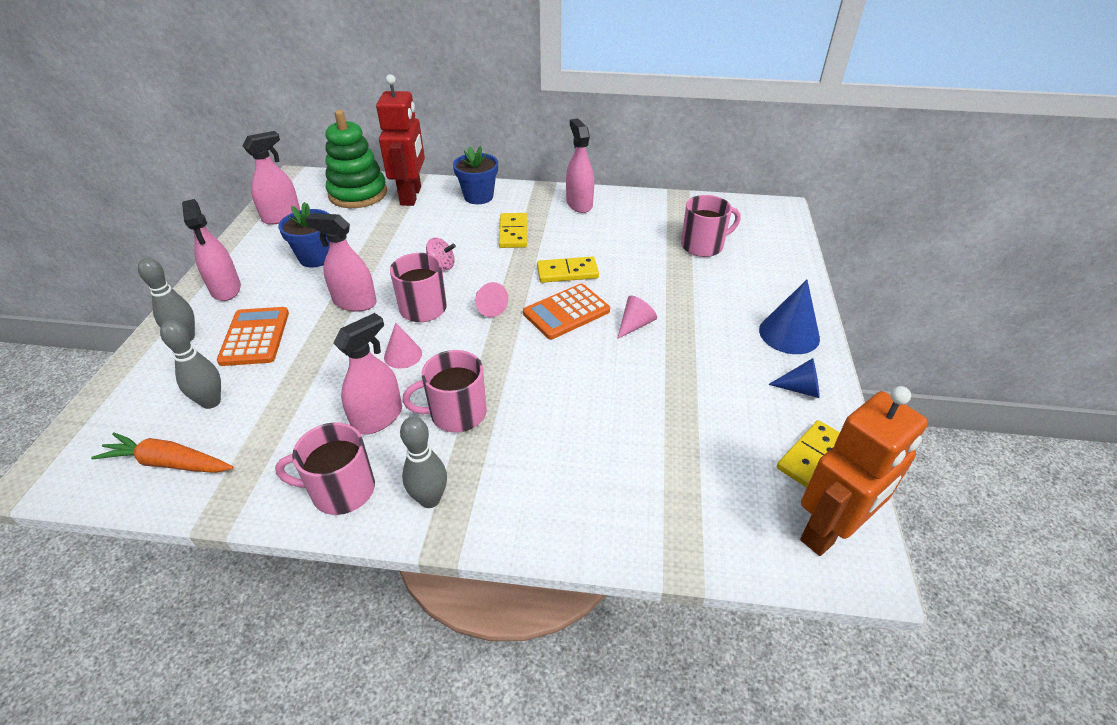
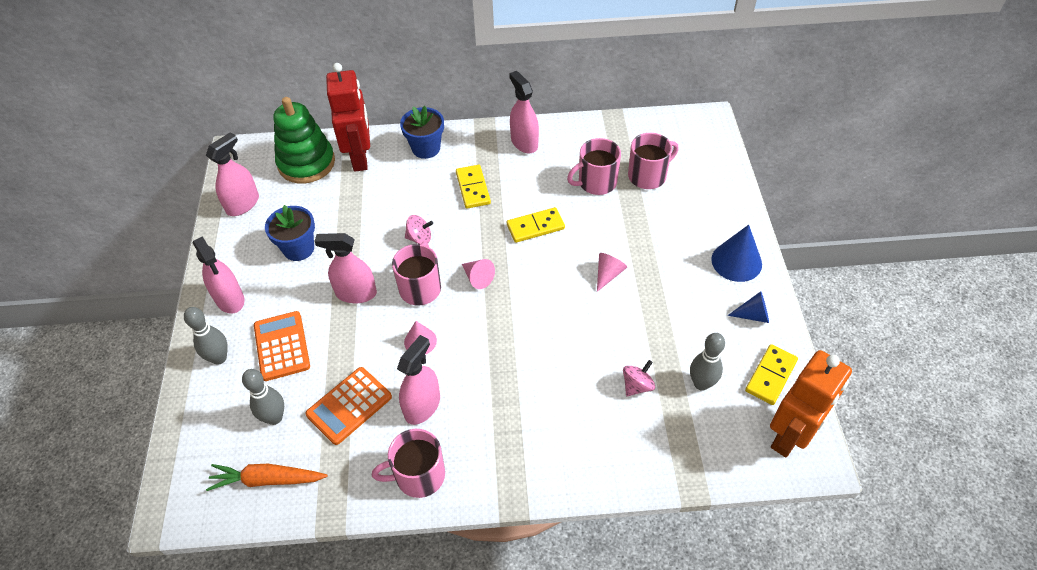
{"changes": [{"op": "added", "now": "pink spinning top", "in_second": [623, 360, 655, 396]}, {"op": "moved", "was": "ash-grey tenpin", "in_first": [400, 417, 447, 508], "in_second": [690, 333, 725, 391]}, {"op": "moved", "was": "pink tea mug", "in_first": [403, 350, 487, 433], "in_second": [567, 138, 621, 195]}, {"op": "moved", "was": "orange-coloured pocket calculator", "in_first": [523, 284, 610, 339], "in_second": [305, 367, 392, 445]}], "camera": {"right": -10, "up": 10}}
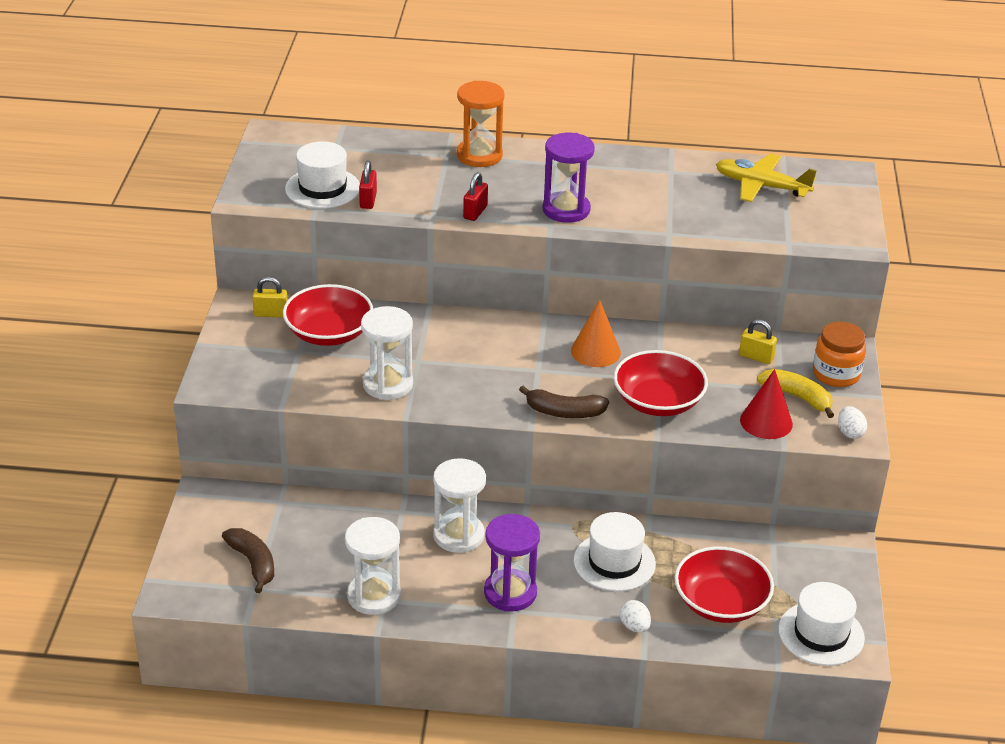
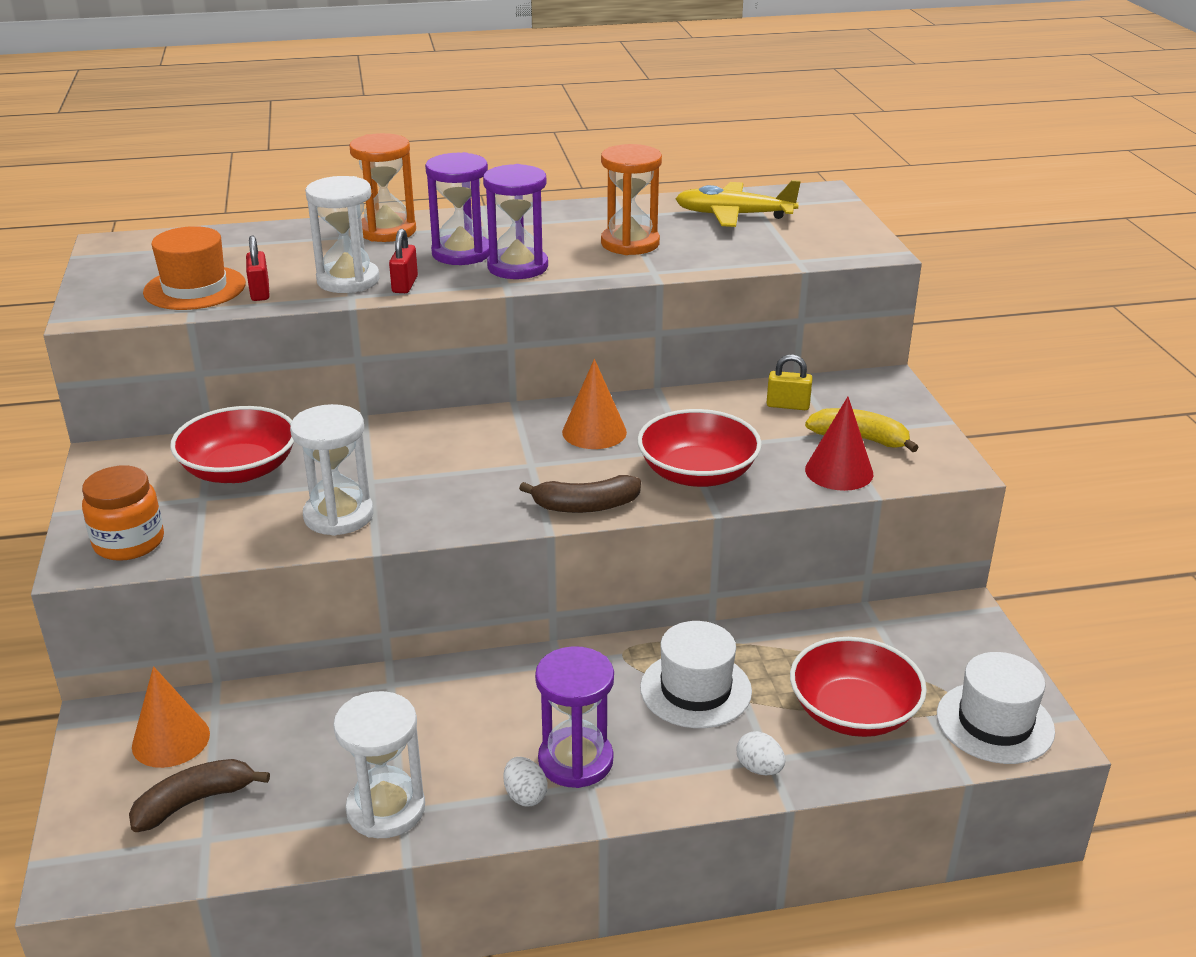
{"changes": [{"op": "removed", "was": "bright yellow lock", "in_first": [252, 277, 288, 318]}, {"op": "added", "now": "orange-coloured solid cone", "in_second": [132, 666, 210, 768]}, {"op": "added", "now": "purple sandglass", "in_second": [425, 152, 489, 265]}, {"op": "added", "now": "orange-coloured sandglass", "in_second": [601, 144, 662, 255]}, {"op": "moved", "was": "pure white sandglass", "in_first": [433, 458, 486, 553], "in_second": [305, 176, 380, 293]}, {"op": "moved", "was": "orange-coloured jar", "in_first": [813, 322, 866, 387], "in_second": [82, 465, 164, 561]}, {"op": "moved", "was": "pure white toy egg", "in_first": [838, 406, 867, 439], "in_second": [503, 757, 548, 806]}, {"op": "recoloured", "was": "pure white hat", "now": "orange-coloured hat", "in_first": [285, 141, 360, 209], "in_second": [143, 226, 246, 310]}, {"op": "turned", "was": "russet banana", "in_first": [222, 528, 274, 593], "in_second": [129, 759, 270, 832], "clockwise": -75}], "camera": {"right": -15, "up": -5}}
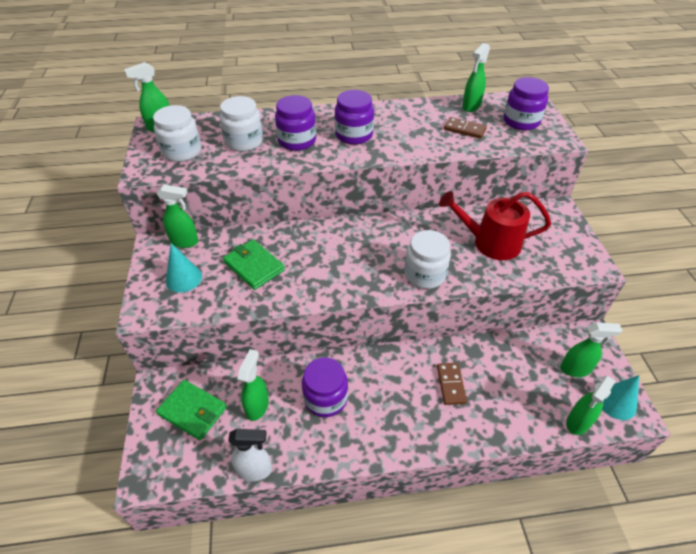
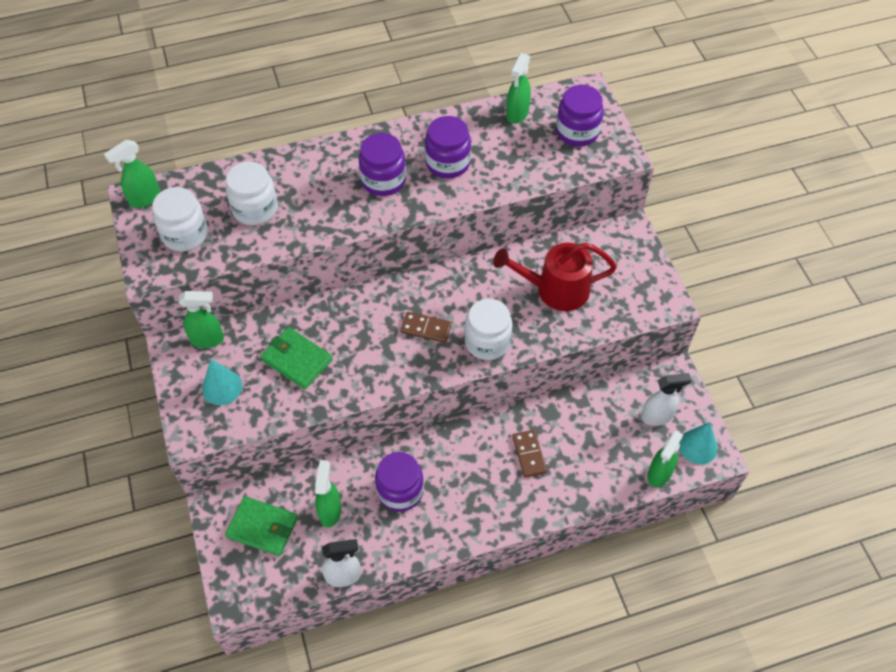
{"changes": [{"op": "moved", "was": "purple jar", "in_first": [275, 95, 316, 151], "in_second": [425, 116, 471, 179]}, {"op": "moved", "was": "russet domino", "in_first": [444, 117, 487, 139], "in_second": [401, 312, 452, 343]}, {"op": "recoloured", "was": "leaf-green spray cleaner", "now": "pure white spray cleaner", "in_first": [560, 322, 622, 377], "in_second": [641, 373, 692, 426]}], "camera": {"right": -10, "up": 10}}
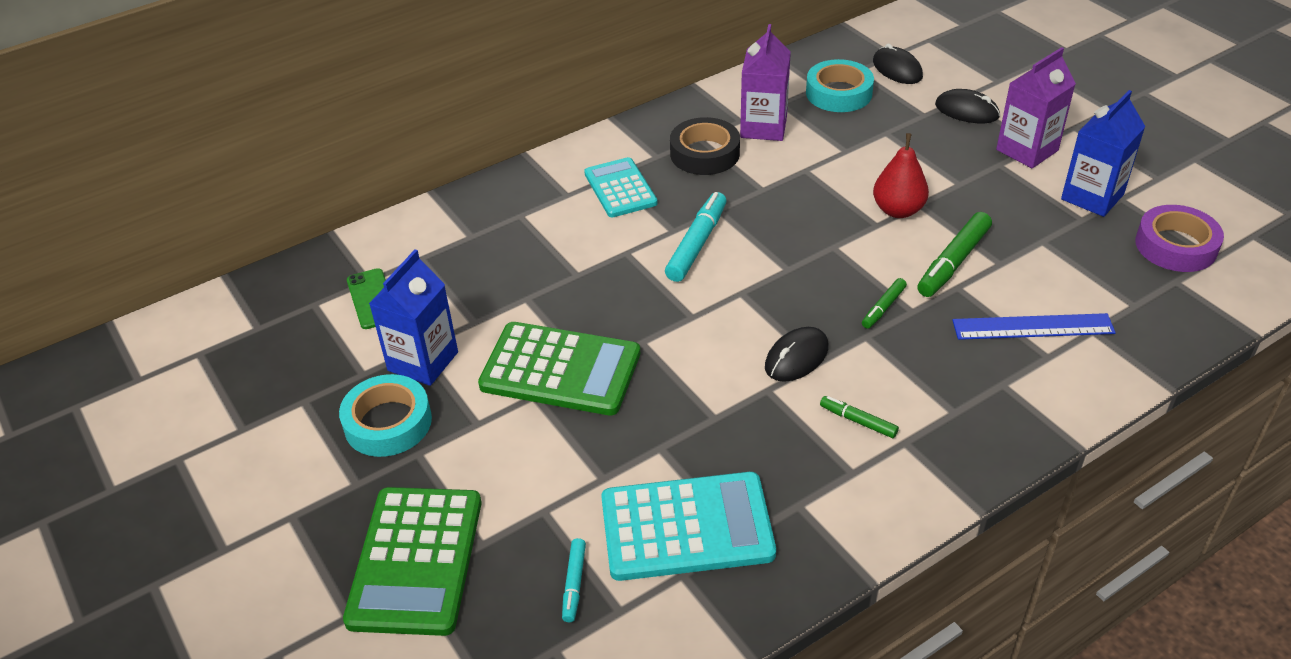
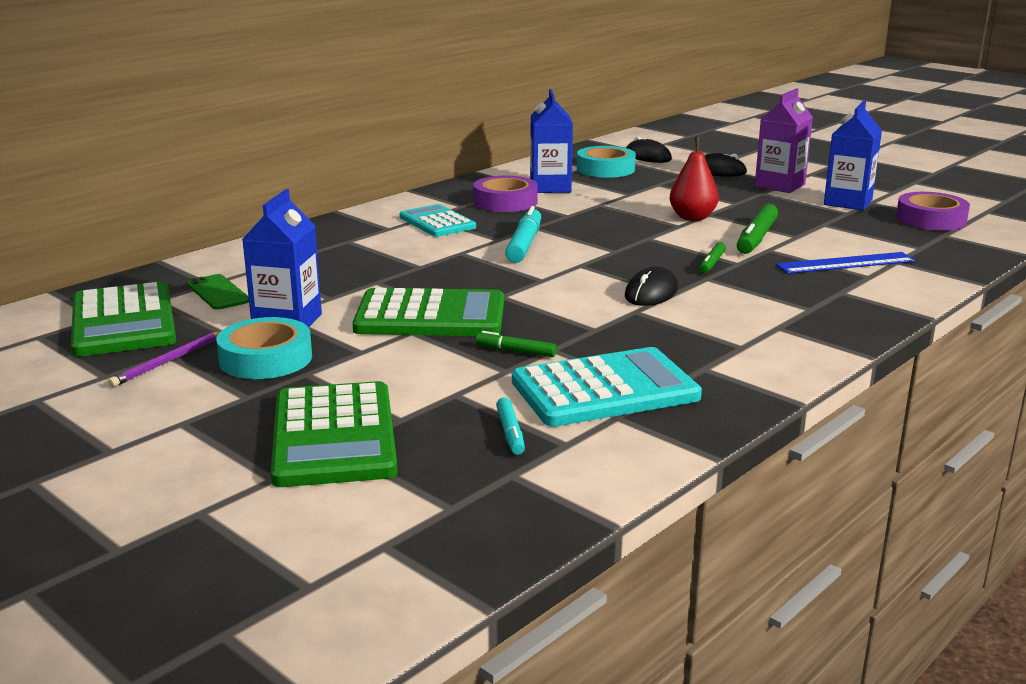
{"changes": [{"op": "added", "now": "leaf-green pocket calculator", "in_second": [71, 282, 176, 357]}, {"op": "added", "now": "purple pencil", "in_second": [108, 331, 221, 387]}, {"op": "moved", "was": "leaf-green marker", "in_first": [820, 396, 899, 438], "in_second": [476, 331, 557, 357]}, {"op": "recoloured", "was": "jet-black tape", "now": "purple tape", "in_first": [670, 117, 740, 175], "in_second": [473, 176, 538, 212]}, {"op": "recoloured", "was": "purple milk carton", "now": "royal blue milk carton", "in_first": [740, 24, 791, 141], "in_second": [530, 89, 573, 193]}], "camera": {"right": -15, "up": -20}}
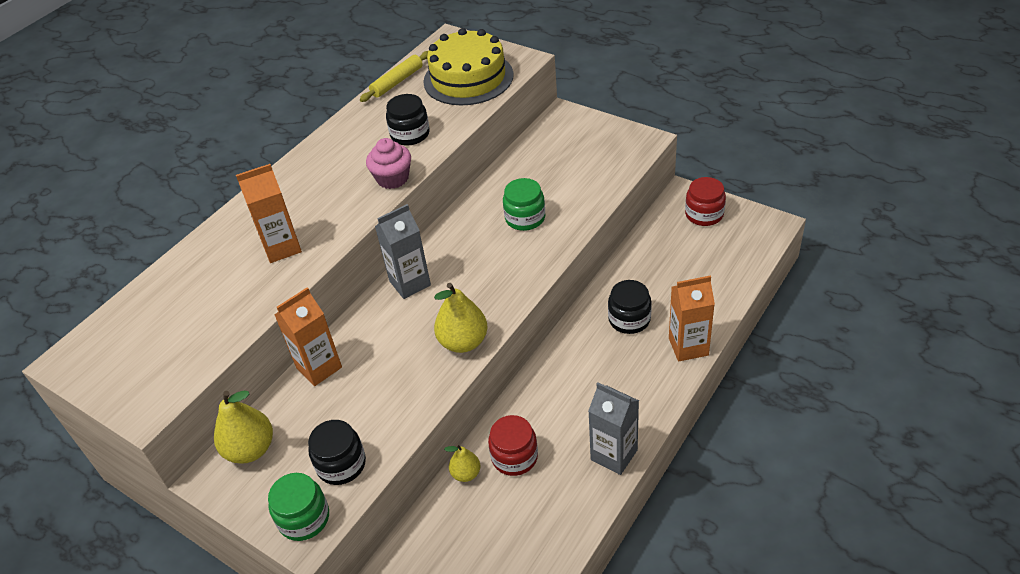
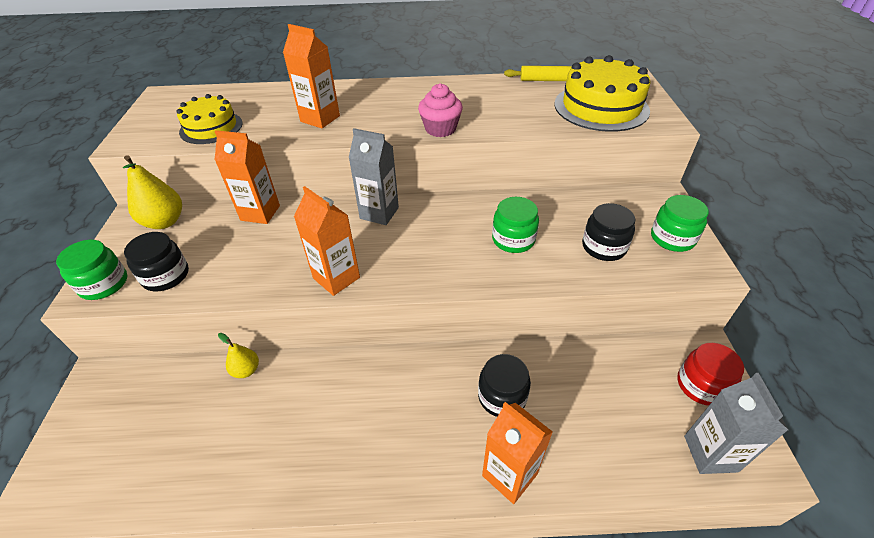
{"changes": [{"op": "removed", "was": "red jar", "in_first": [488, 415, 538, 476]}, {"op": "added", "now": "bright yellow layer cake", "in_second": [176, 94, 243, 144]}, {"op": "added", "now": "leaf-green jar", "in_second": [651, 195, 709, 252]}, {"op": "moved", "was": "jet-black jar", "in_first": [386, 94, 430, 145], "in_second": [582, 203, 636, 261]}, {"op": "moved", "was": "ash-grey milk carton", "in_first": [588, 382, 639, 475], "in_second": [684, 373, 789, 474]}, {"op": "replaced", "was": "bright yellow pear", "now": "orange-coloured milk carton", "in_first": [434, 283, 488, 353], "in_second": [294, 186, 360, 296]}], "camera": {"right": 50, "up": 0}}
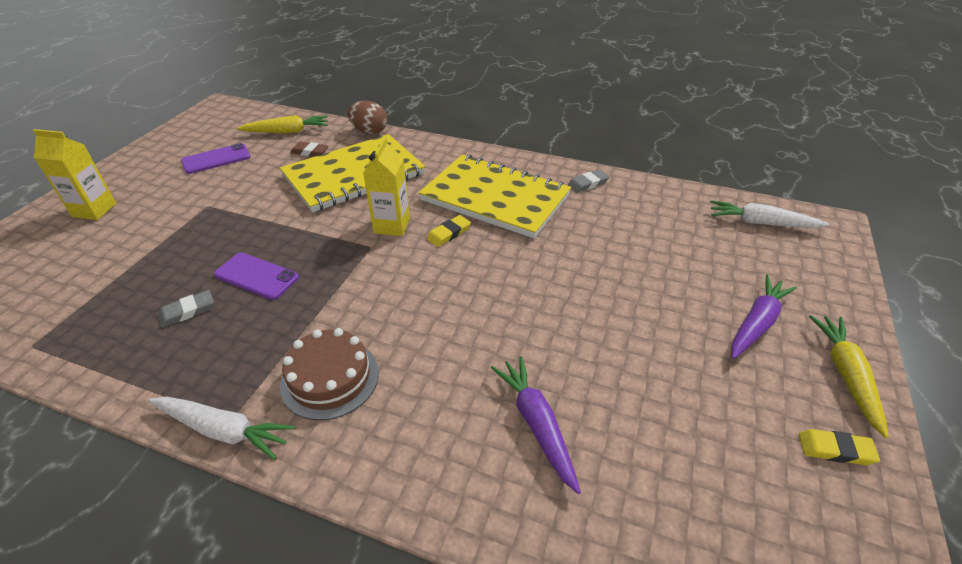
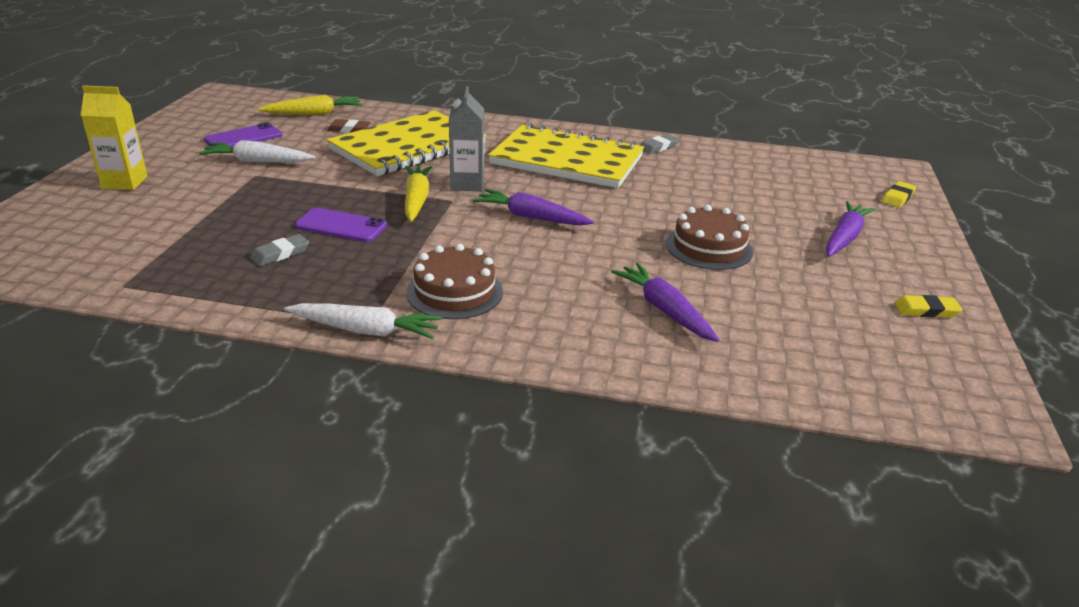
{"changes": [{"op": "removed", "was": "russet toy egg", "in_first": [347, 101, 387, 134]}, {"op": "added", "now": "purple toy carrot", "in_second": [473, 189, 594, 225]}, {"op": "added", "now": "russet layer cake", "in_second": [666, 205, 753, 270]}, {"op": "moved", "was": "bright yellow pencil eraser", "in_first": [427, 215, 471, 247], "in_second": [882, 181, 916, 208]}, {"op": "moved", "was": "pure white toy carrot", "in_first": [710, 200, 829, 228], "in_second": [199, 140, 315, 163]}, {"op": "moved", "was": "bright yellow toy carrot", "in_first": [809, 315, 889, 438], "in_second": [405, 166, 432, 222]}, {"op": "recoloured", "was": "bright yellow milk carton", "now": "ash-grey milk carton", "in_first": [363, 137, 410, 236], "in_second": [449, 86, 484, 191]}], "camera": {"right": -10, "up": -10}}
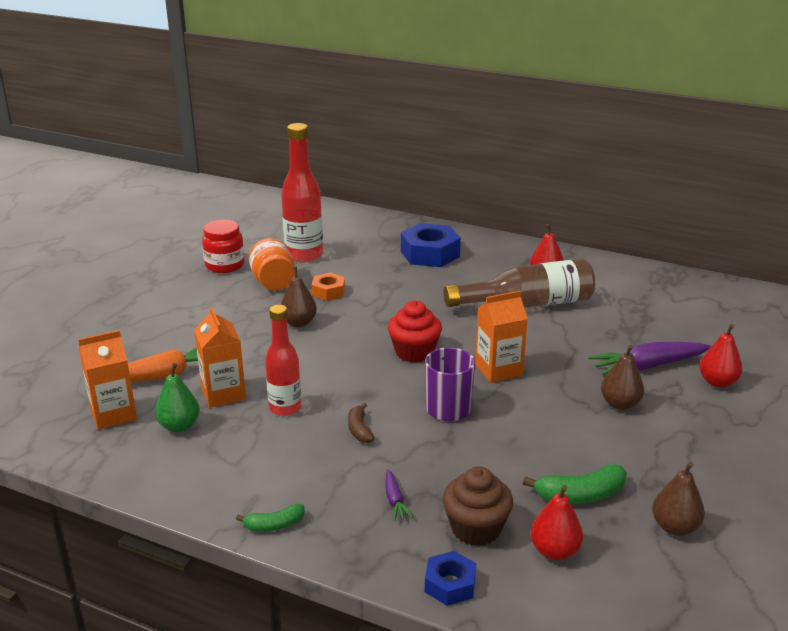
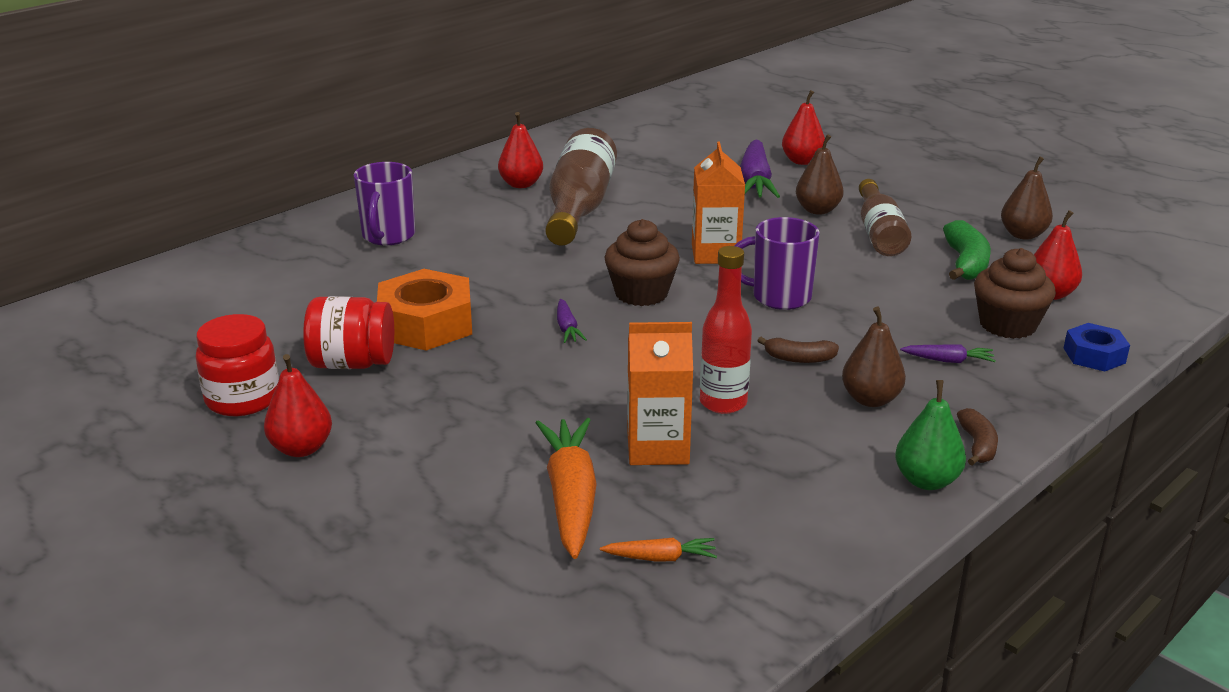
{"changes": [{"op": "removed", "was": "red flask", "in_first": [281, 123, 323, 262]}, {"op": "added", "now": "red pear", "in_second": [264, 354, 332, 457]}, {"op": "added", "now": "purple toy carrot", "in_second": [557, 299, 587, 343]}, {"op": "added", "now": "russet flask", "in_second": [859, 179, 911, 256]}, {"op": "moved", "was": "leaf-green pear", "in_first": [155, 363, 200, 432], "in_second": [895, 380, 966, 490]}, {"op": "moved", "was": "russet pear", "in_first": [281, 266, 317, 327], "in_second": [842, 307, 906, 407]}, {"op": "replaced", "was": "orange-coloured milk carton", "now": "orange-coloured toy carrot", "in_first": [78, 330, 137, 430], "in_second": [600, 538, 717, 562]}, {"op": "replaced", "was": "royal blue nut", "now": "purple tea mug", "in_first": [401, 223, 461, 267], "in_second": [354, 162, 415, 245]}, {"op": "recoloured", "was": "leaf-green banana", "now": "russet banana", "in_first": [236, 504, 305, 532], "in_second": [957, 408, 998, 466]}, {"op": "recoloured", "was": "orange-coloured jar", "now": "red jar", "in_first": [249, 238, 295, 291], "in_second": [303, 296, 394, 369]}, {"op": "recoloured", "was": "red muffin", "now": "russet muffin", "in_first": [388, 301, 442, 362], "in_second": [604, 219, 680, 306]}, {"op": "resized", "was": "orange-coloured nut", "in_first": [312, 273, 345, 301], "in_second": [377, 269, 472, 351], "ratio": 1.8}], "camera": {"right": -70, "up": 0}}
